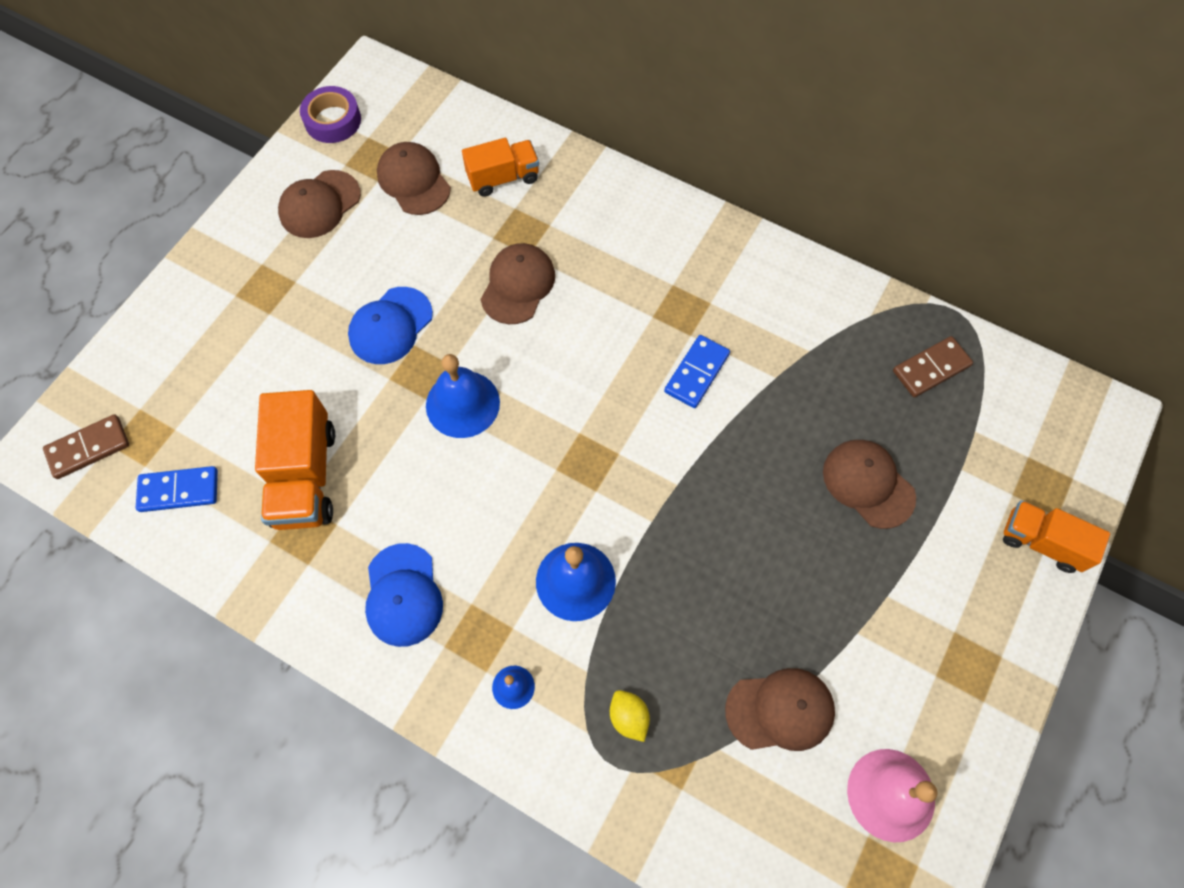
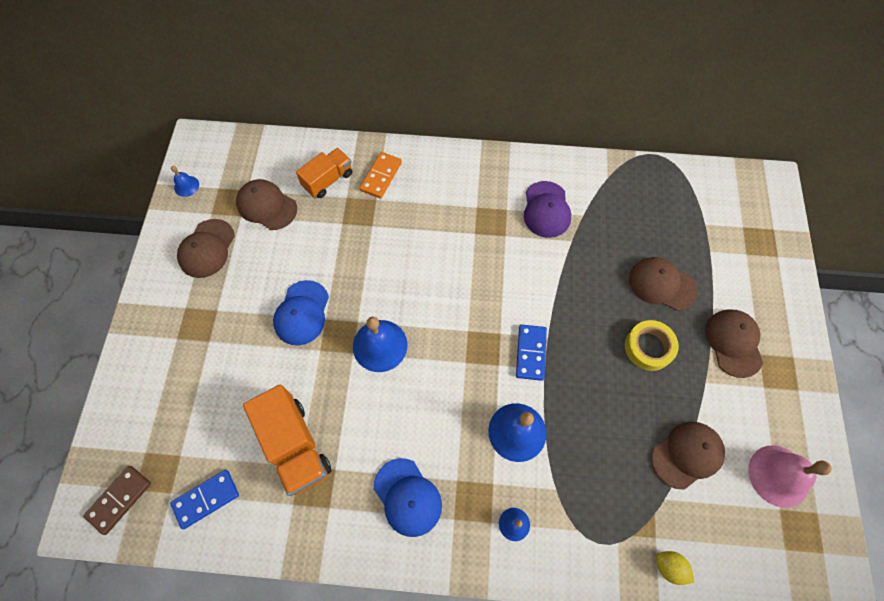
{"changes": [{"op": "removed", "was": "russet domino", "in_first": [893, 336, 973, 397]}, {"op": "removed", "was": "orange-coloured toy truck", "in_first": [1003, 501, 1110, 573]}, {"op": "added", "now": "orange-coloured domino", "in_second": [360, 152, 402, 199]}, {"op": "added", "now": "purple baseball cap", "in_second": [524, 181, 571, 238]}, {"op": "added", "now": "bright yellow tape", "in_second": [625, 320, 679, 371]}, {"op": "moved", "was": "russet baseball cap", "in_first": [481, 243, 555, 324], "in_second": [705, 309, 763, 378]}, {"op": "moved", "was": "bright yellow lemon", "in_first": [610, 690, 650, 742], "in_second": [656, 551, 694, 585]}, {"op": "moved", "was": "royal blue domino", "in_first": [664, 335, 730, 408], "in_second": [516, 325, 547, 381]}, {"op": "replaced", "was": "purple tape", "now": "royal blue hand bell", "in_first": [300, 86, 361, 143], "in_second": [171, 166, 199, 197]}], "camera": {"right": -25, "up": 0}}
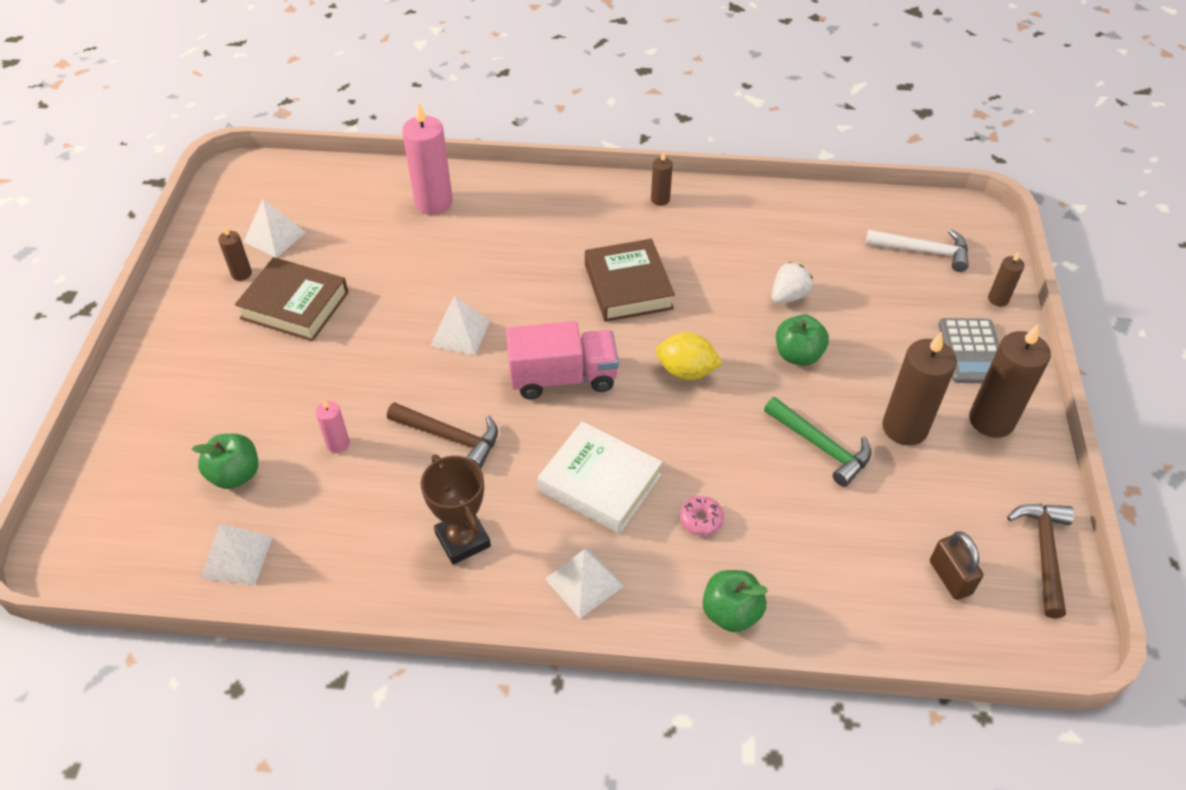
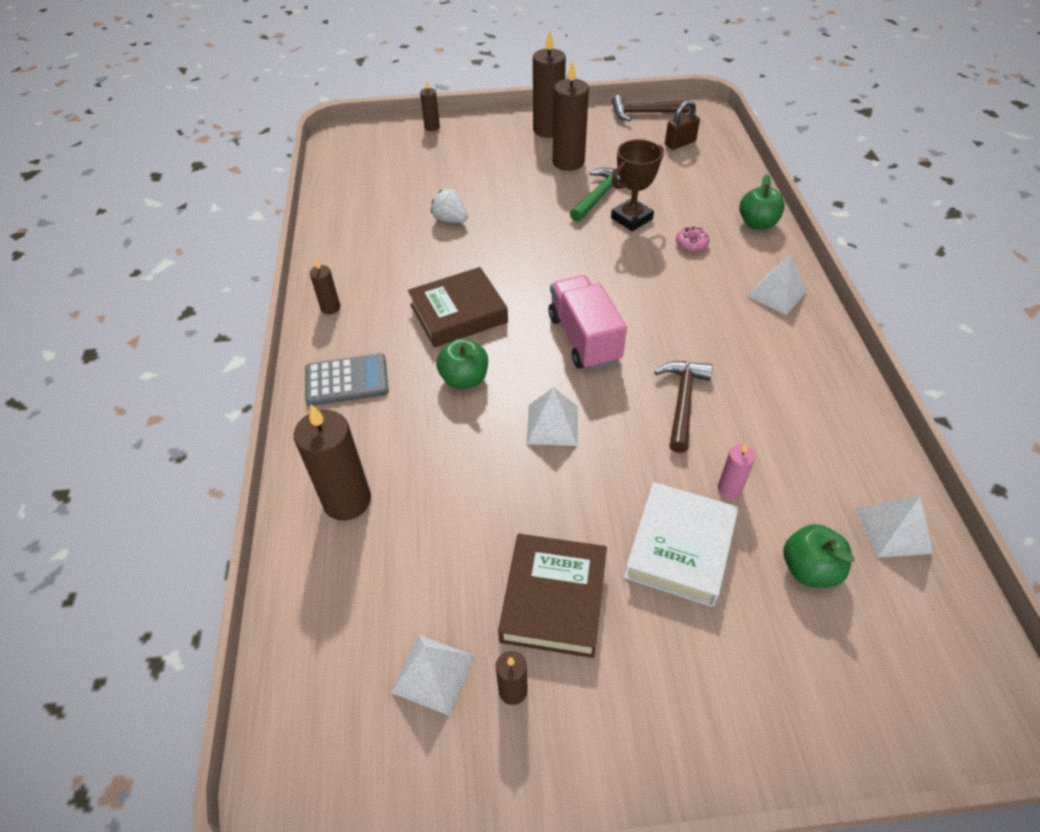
{"changes": [{"op": "removed", "was": "bright yellow lemon", "in_first": [656, 333, 723, 380]}, {"op": "removed", "was": "pure white carpenter's hammer", "in_first": [865, 229, 969, 272]}, {"op": "moved", "was": "russet trophy", "in_first": [421, 454, 491, 564], "in_second": [611, 139, 664, 231]}, {"op": "moved", "was": "pure white book", "in_first": [538, 422, 662, 534], "in_second": [624, 482, 738, 607]}, {"op": "moved", "was": "leaf-green apple fruit", "in_first": [776, 315, 829, 366], "in_second": [436, 339, 488, 389]}, {"op": "moved", "was": "ash-grey pocket calculator", "in_first": [938, 318, 999, 383], "in_second": [305, 353, 389, 406]}, {"op": "recoloured", "was": "pink wax candle", "now": "russet wax candle", "in_first": [402, 102, 453, 215], "in_second": [294, 404, 371, 521]}], "camera": {"right": -100, "up": 0}}
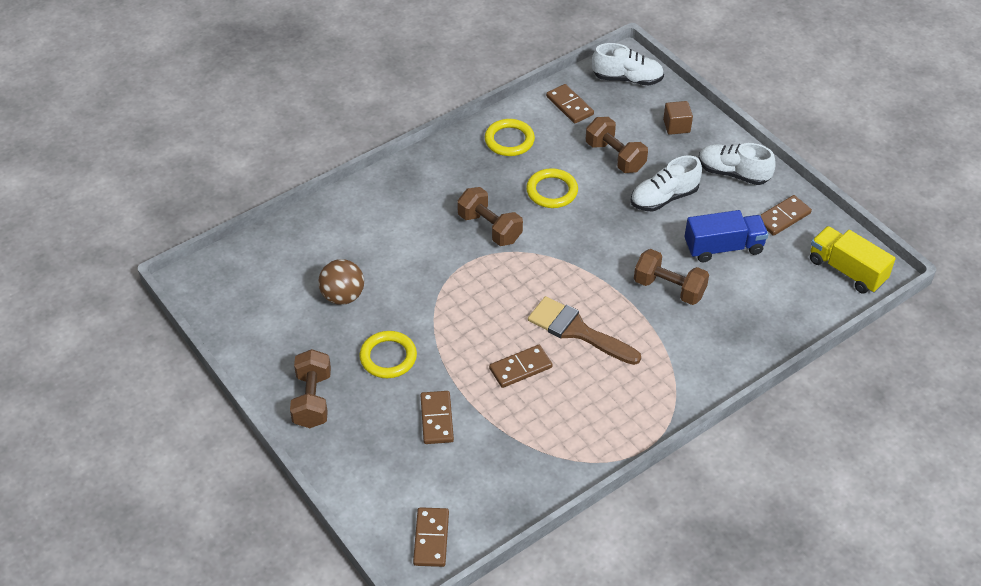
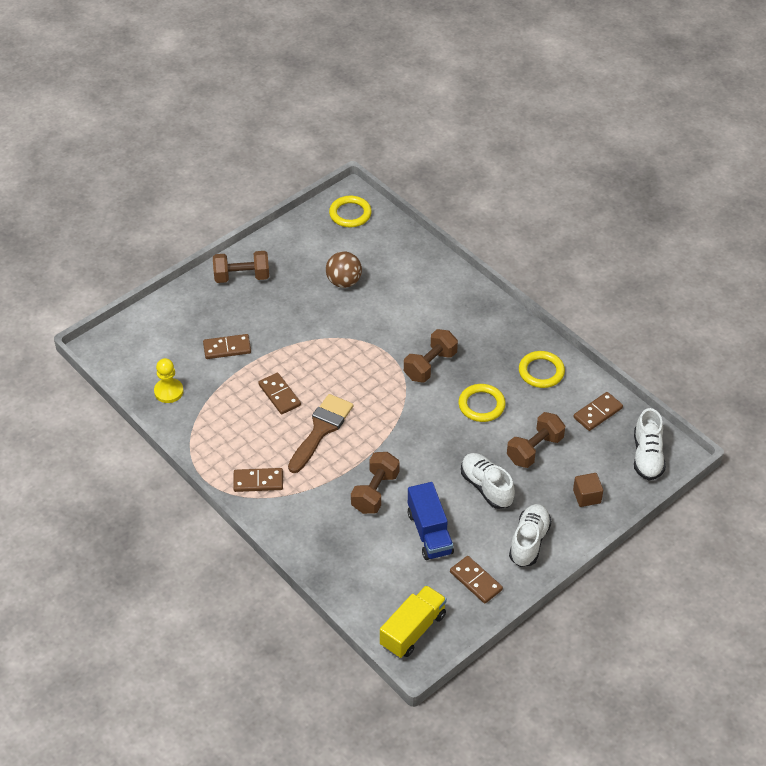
{"changes": [{"op": "added", "now": "bright yellow game pawn", "in_second": [154, 358, 184, 403]}, {"op": "moved", "was": "bright yellow hoop", "in_first": [359, 331, 417, 378], "in_second": [329, 196, 372, 227]}, {"op": "moved", "was": "russet domino", "in_first": [413, 507, 449, 567], "in_second": [233, 468, 283, 492]}], "camera": {"right": 85, "up": 0}}
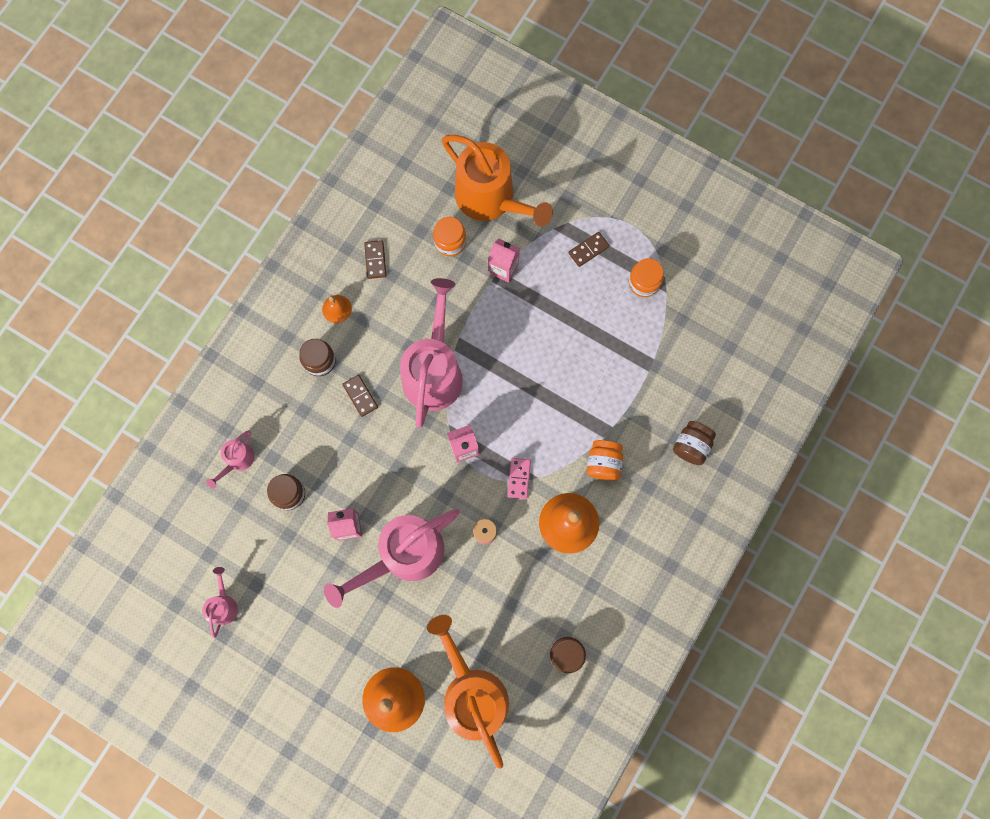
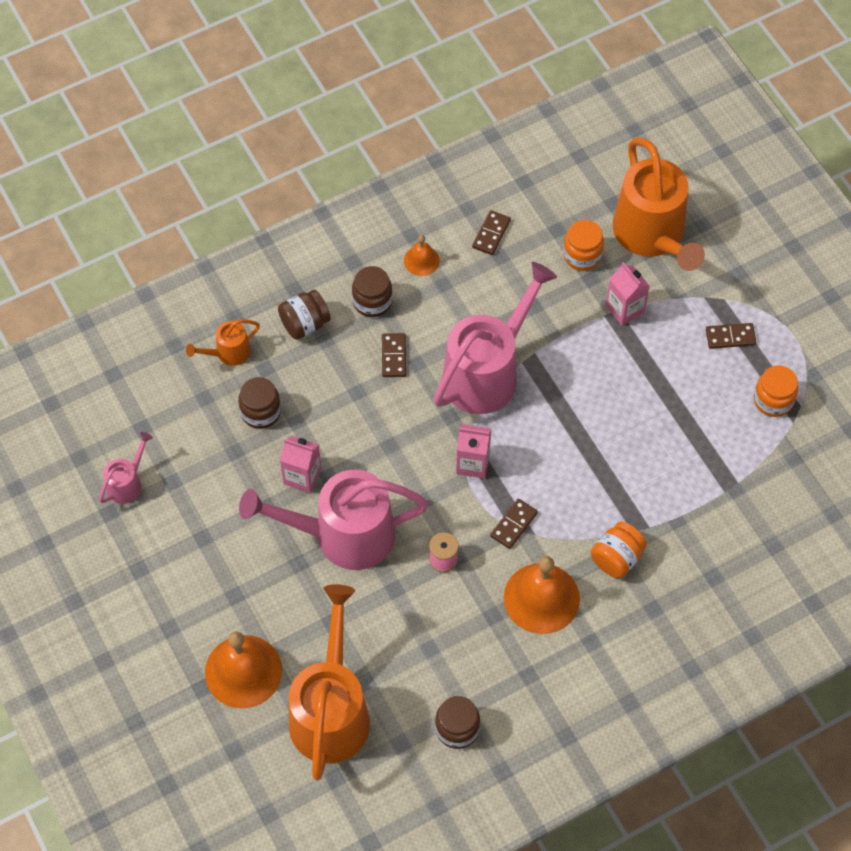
{"changes": [{"op": "moved", "was": "russet jar", "in_first": [673, 421, 716, 465], "in_second": [278, 290, 331, 340]}, {"op": "recoloured", "was": "pink watering pot", "now": "orange-coloured watering pot", "in_first": [206, 430, 255, 488], "in_second": [186, 319, 260, 366]}, {"op": "recoloured", "was": "pink domino", "now": "russet domino", "in_first": [507, 458, 531, 499], "in_second": [490, 499, 538, 549]}], "camera": {"right": 30, "up": -15}}
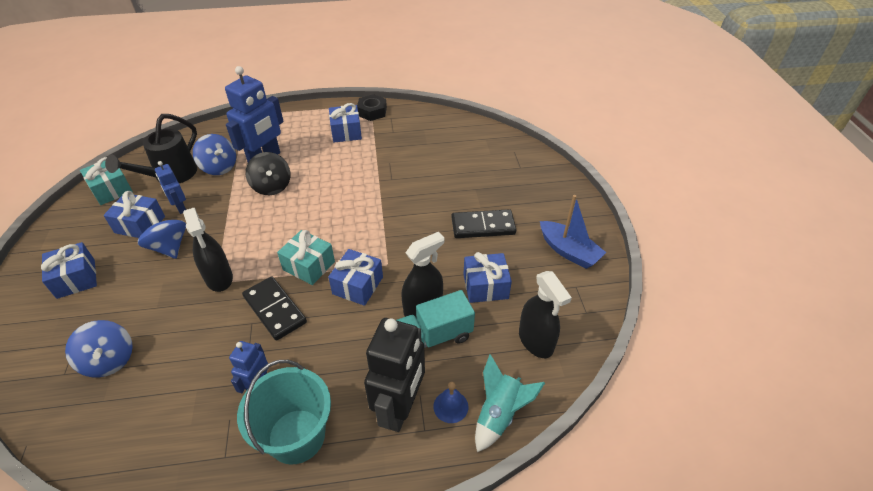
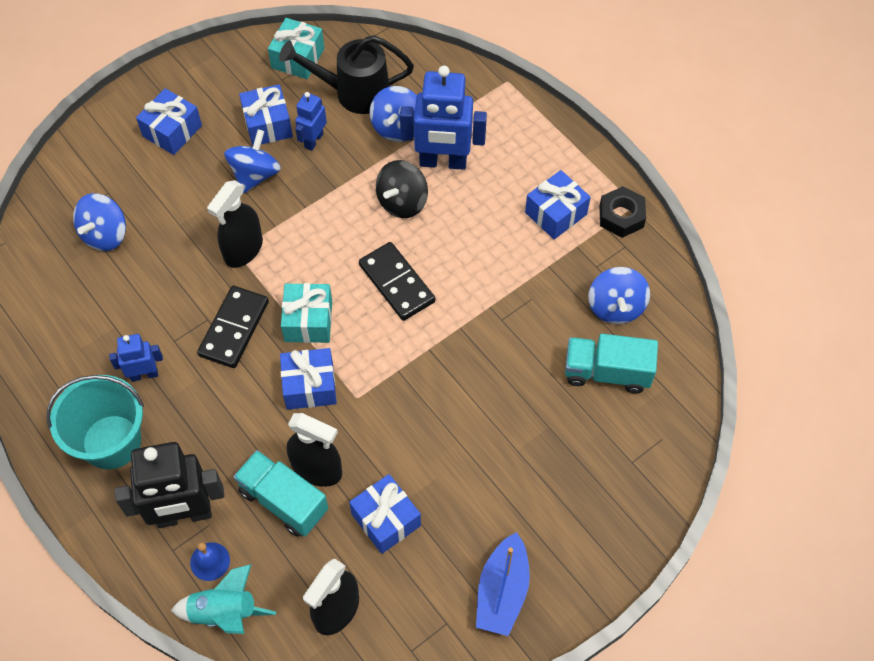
{"changes": [{"op": "added", "now": "teal toy truck", "in_second": [565, 334, 658, 393]}, {"op": "added", "now": "royal blue spinning top", "in_second": [588, 267, 650, 324]}, {"op": "moved", "was": "jet-black domino", "in_first": [451, 209, 516, 238], "in_second": [359, 242, 436, 321]}], "camera": {"right": 60, "up": 15}}
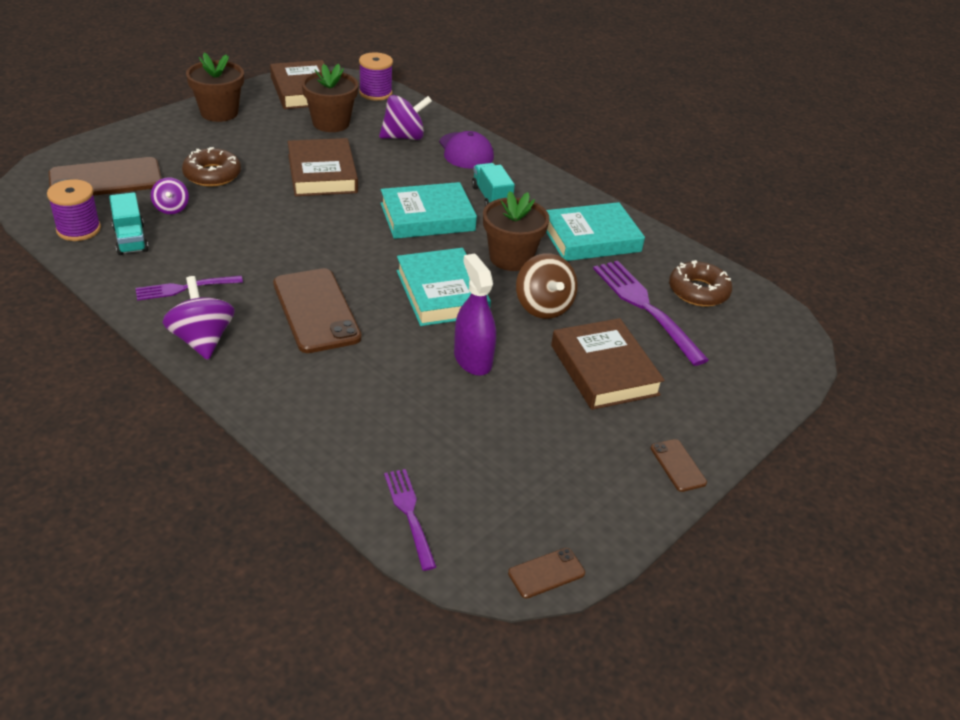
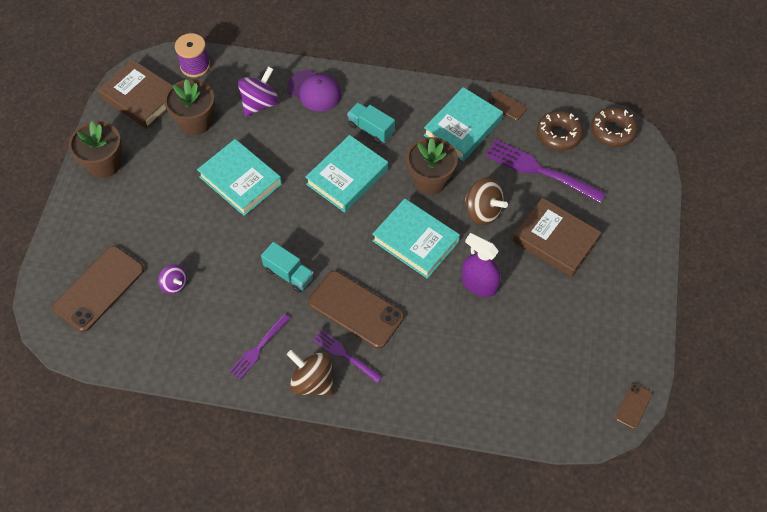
{"changes": [{"op": "removed", "was": "purple reel of thread", "in_first": [47, 179, 101, 241]}, {"op": "moved", "was": "teal toy truck", "in_first": [109, 192, 149, 255], "in_second": [261, 242, 314, 293]}, {"op": "moved", "was": "russet glazed donut", "in_first": [182, 147, 241, 187], "in_second": [591, 107, 638, 147]}, {"op": "moved", "was": "purple fork", "in_first": [384, 469, 437, 571], "in_second": [313, 329, 383, 383]}, {"op": "moved", "was": "russet phone", "in_first": [650, 439, 707, 492], "in_second": [487, 91, 527, 120]}, {"op": "recoloured", "was": "purple spinning top", "now": "russet spinning top", "in_first": [162, 276, 235, 360], "in_second": [287, 350, 334, 396]}, {"op": "recoloured", "was": "russet book", "now": "teal book", "in_first": [288, 138, 358, 196], "in_second": [197, 139, 282, 216]}], "camera": {"right": -30, "up": 20}}
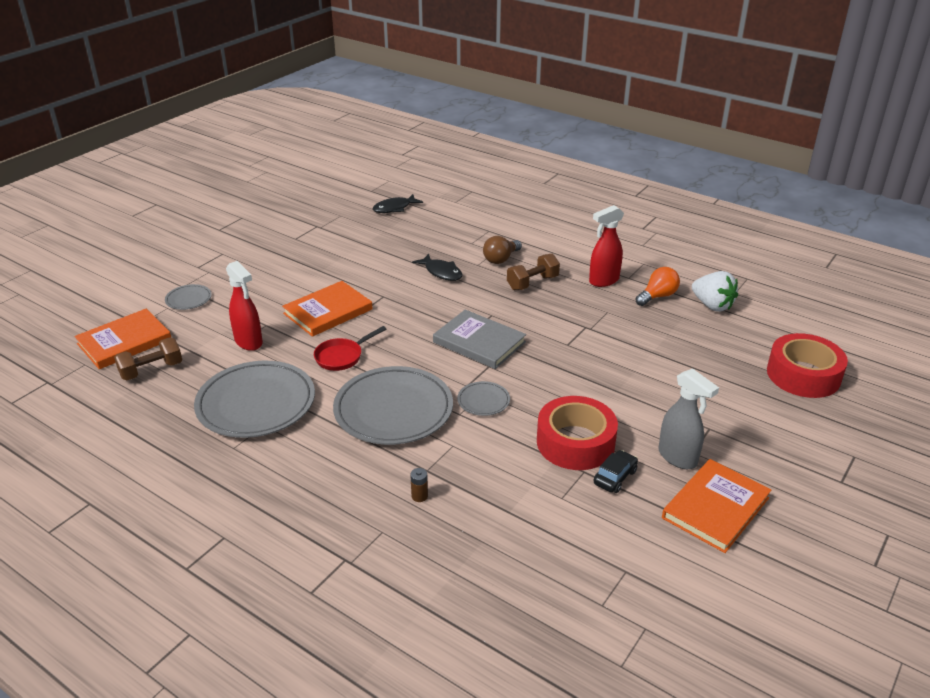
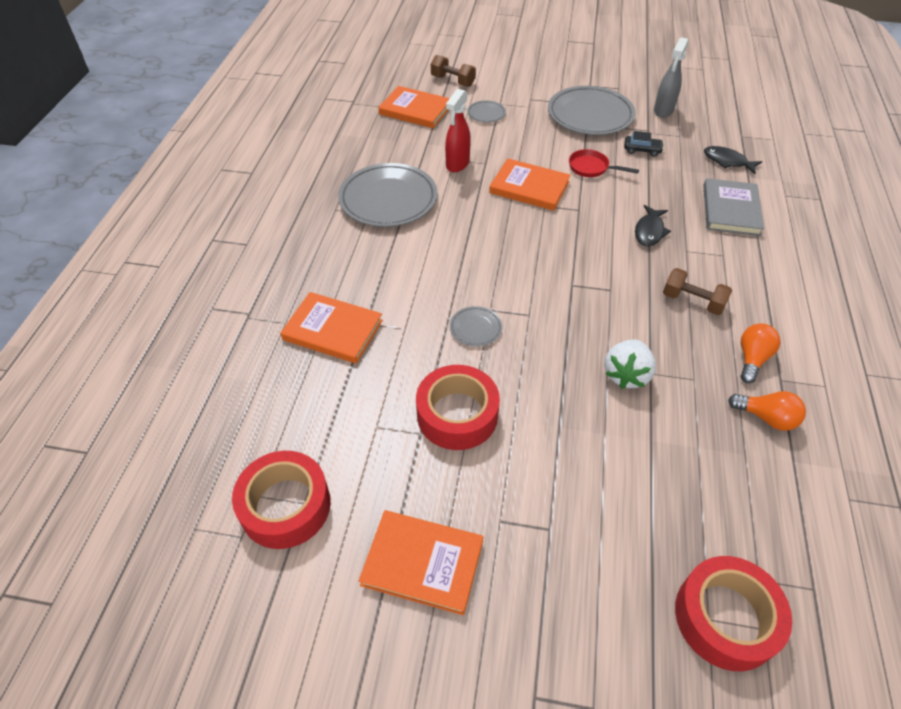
{"changes": [{"op": "removed", "was": "russet lightbulb", "in_first": [483, 236, 522, 264]}, {"op": "added", "now": "red tape", "in_second": [232, 451, 331, 549]}, {"op": "moved", "was": "russet free weight", "in_first": [114, 337, 182, 380], "in_second": [431, 55, 476, 87]}, {"op": "moved", "was": "red frying pan", "in_first": [314, 326, 386, 371], "in_second": [569, 149, 639, 177]}, {"op": "moved", "was": "ash-grey flat dish", "in_first": [333, 366, 453, 445], "in_second": [548, 86, 636, 135]}, {"op": "moved", "was": "ash-grey book", "in_first": [433, 310, 526, 369], "in_second": [703, 178, 764, 236]}, {"op": "moved", "was": "jet-black car", "in_first": [594, 450, 638, 493], "in_second": [624, 131, 664, 157]}, {"op": "moved", "was": "ash-grey spray cleaner", "in_first": [659, 369, 719, 469], "in_second": [654, 37, 688, 118]}, {"op": "moved", "was": "pure white berry", "in_first": [692, 271, 738, 312], "in_second": [604, 339, 656, 389]}, {"op": "replaced", "was": "russet battery", "now": "orange-coloured book", "in_first": [410, 468, 428, 502], "in_second": [280, 292, 383, 364]}, {"op": "replaced", "was": "red spray cleaner", "now": "orange-coloured lightbulb", "in_first": [589, 205, 624, 287], "in_second": [741, 323, 781, 383]}], "camera": {"right": 65, "up": 15}}
